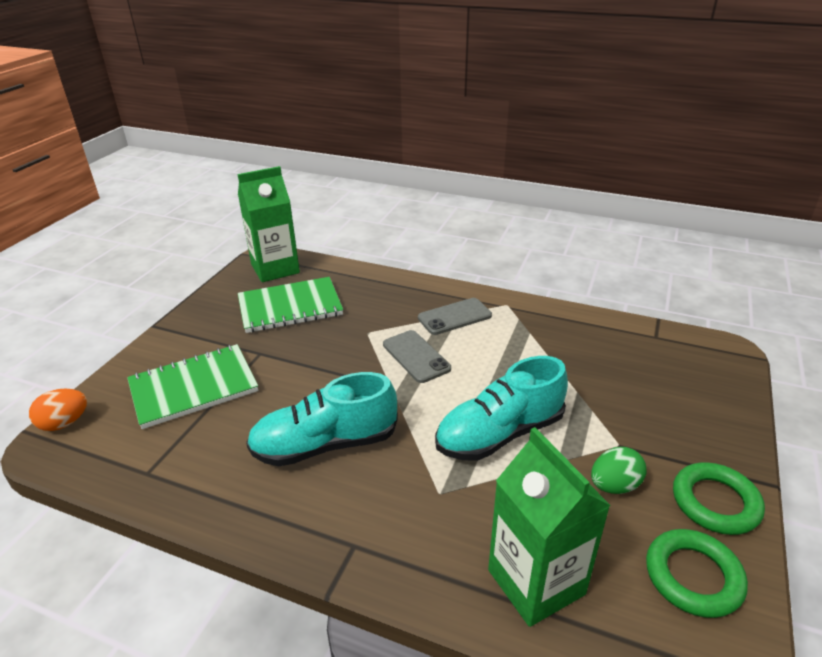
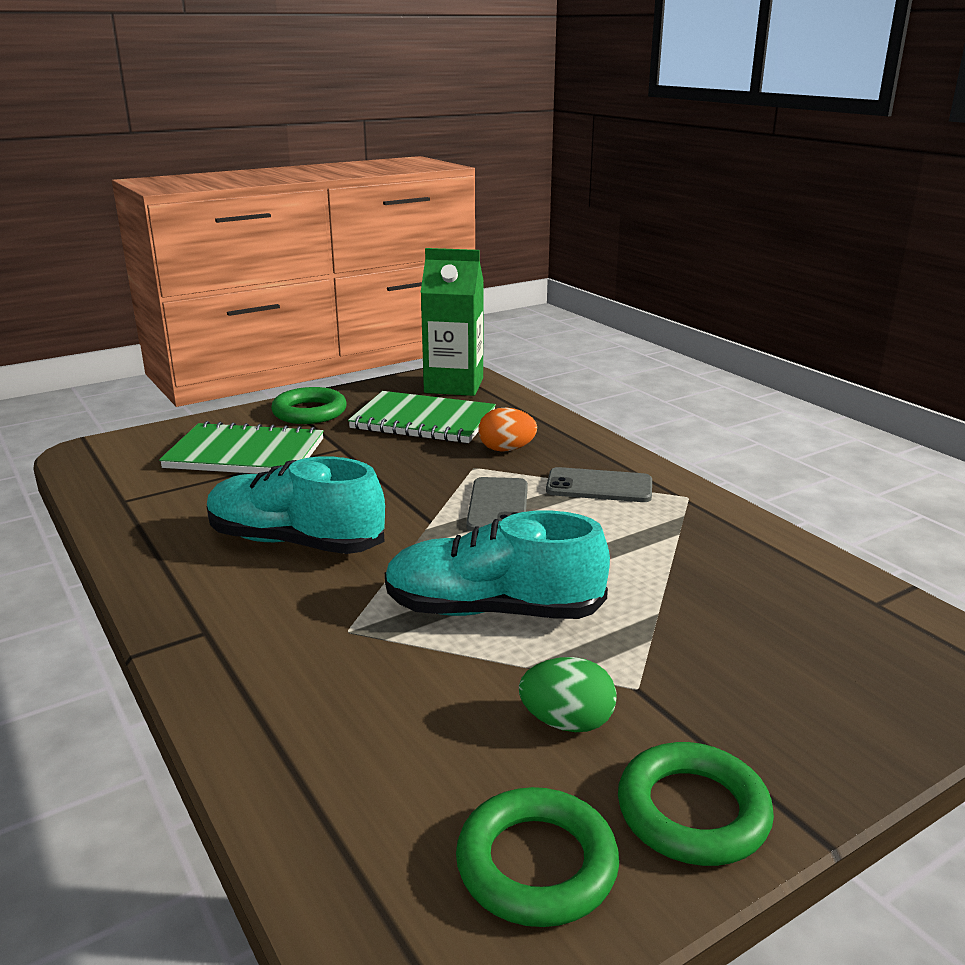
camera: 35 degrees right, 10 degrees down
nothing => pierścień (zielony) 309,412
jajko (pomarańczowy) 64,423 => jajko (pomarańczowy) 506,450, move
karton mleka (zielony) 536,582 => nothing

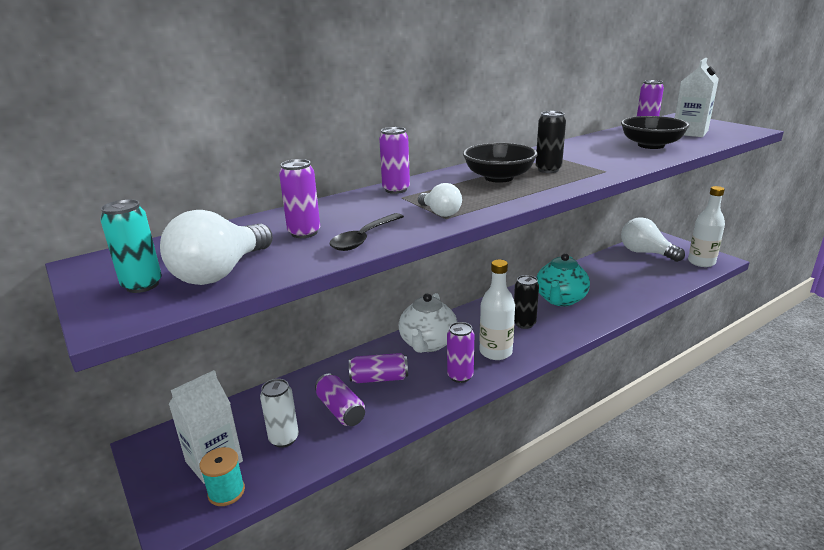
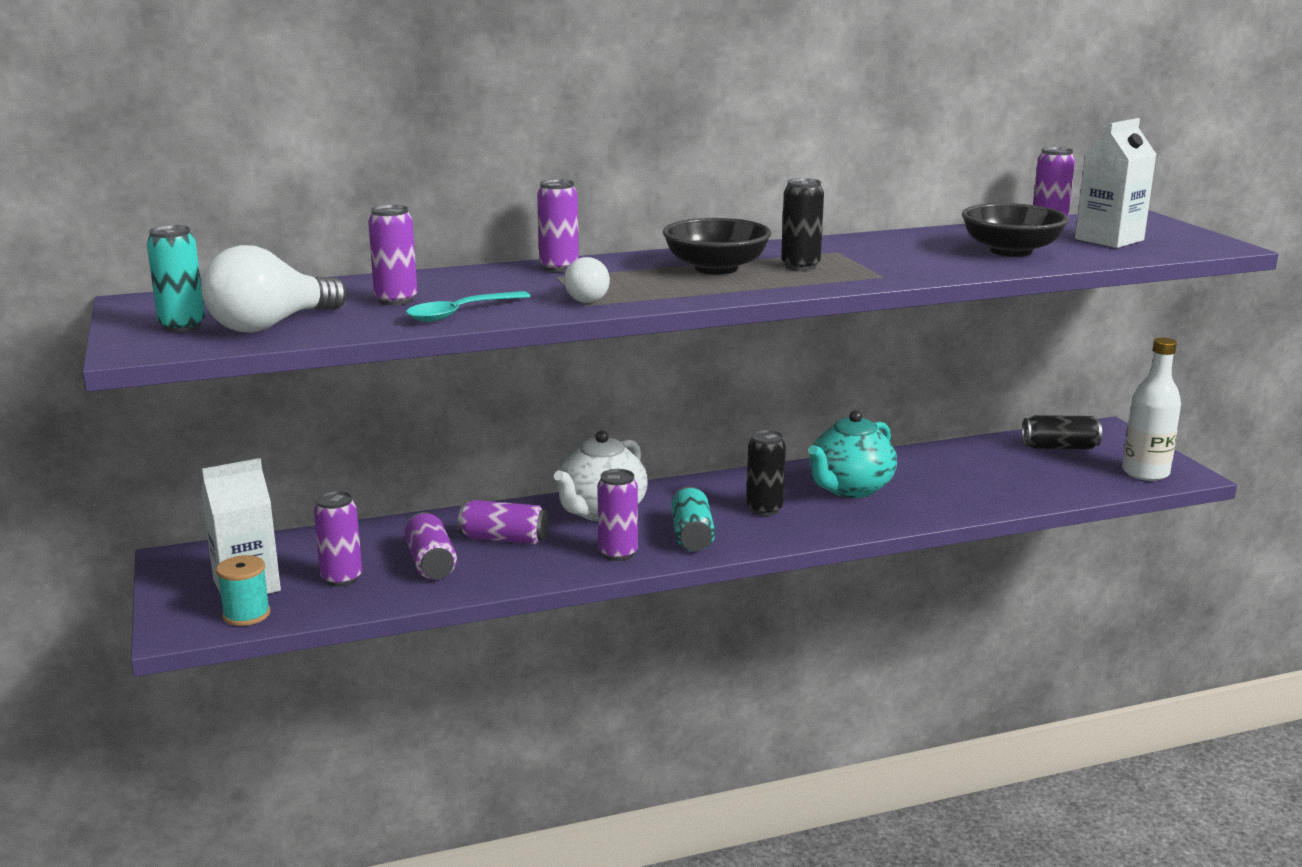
camera: 15 degrees right, 5 degrees down
puszka (biały) 284,439 => puszka (fioletowy) 342,579
łyżka (czarny) 364,238 => łyżka (turkusowy) 460,313
butelka (biały) 495,352 => puszka (turkusowy) 692,535
żarówka (biały) 645,253 => puszka (czarny) 1059,447

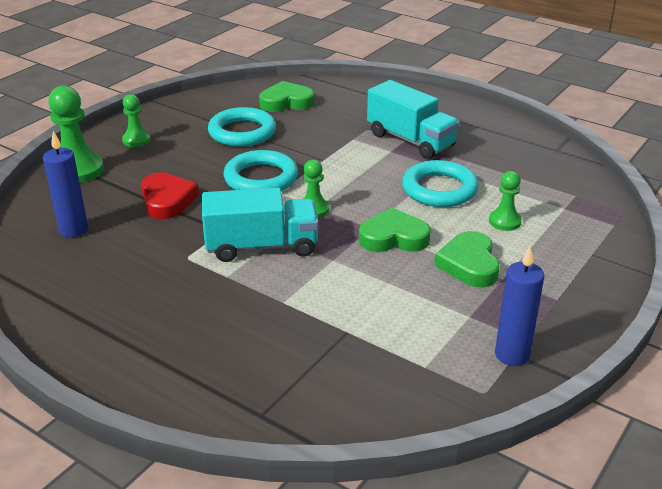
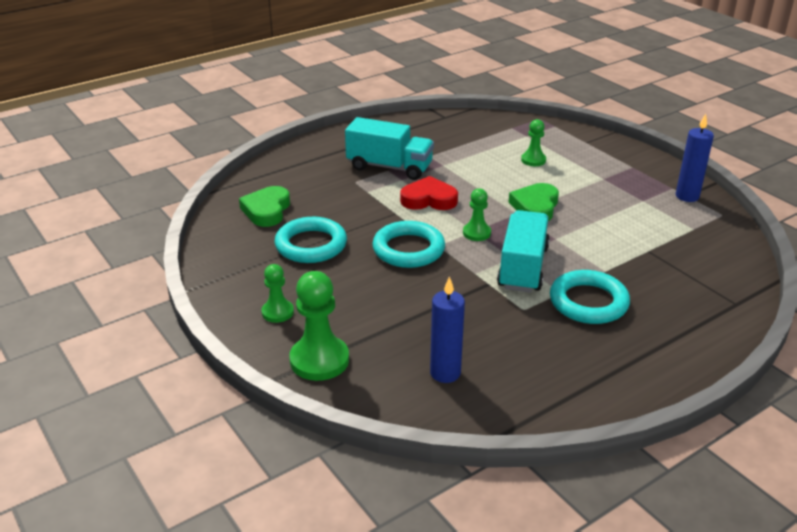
camera: 70 degrees left, 0 degrees up
ciężarówka (turkusowy) 410,140 => ciężarówka (turkusowy) 389,167, 45 degrees clockwise
serce (czerwony) 167,200 => serce (czerwony) 429,199, move
pierścień (turkusowy) 439,189 => pierścień (turkusowy) 588,302, move
serce (zielony) 469,264 => nothing

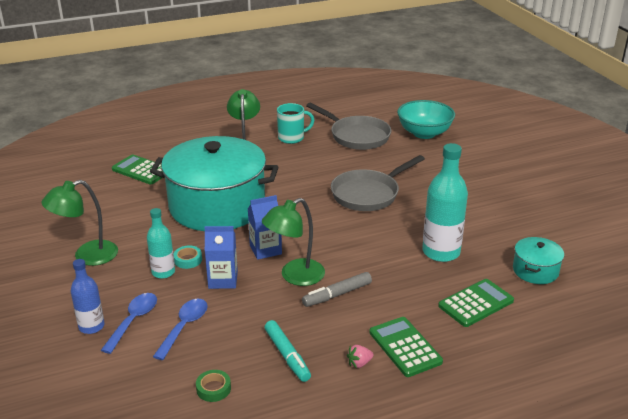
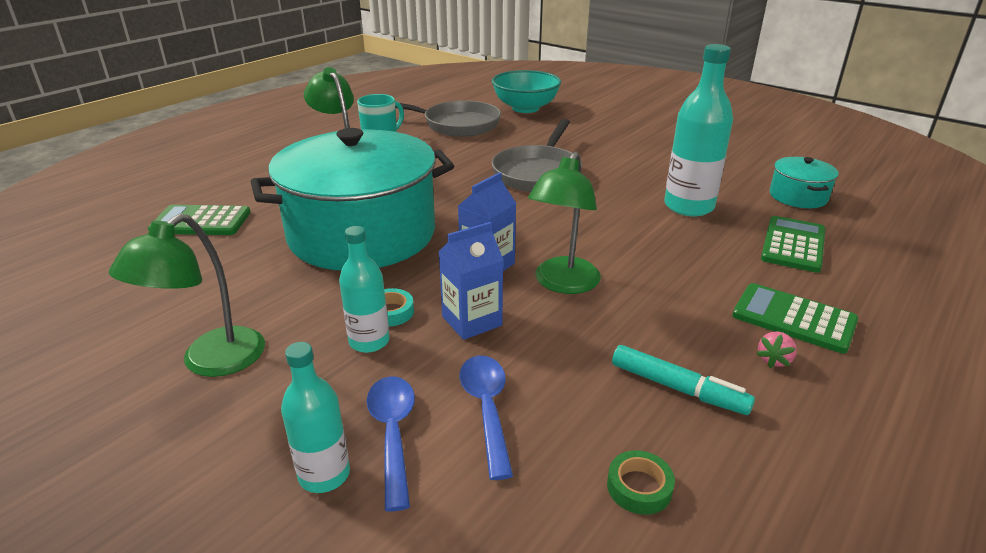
camera: 30 degrees left, 0 degrees up
butelka (niebieski) 91,326 => butelka (turkusowy) 324,474
flamaster (szary) 337,295 => nothing

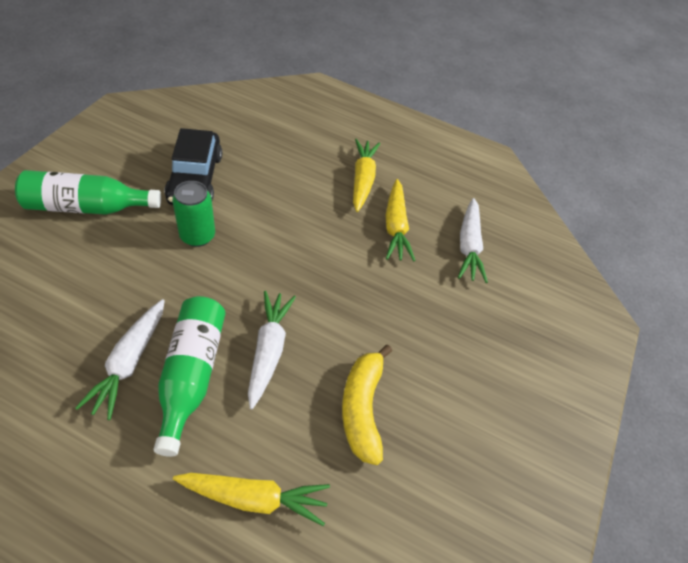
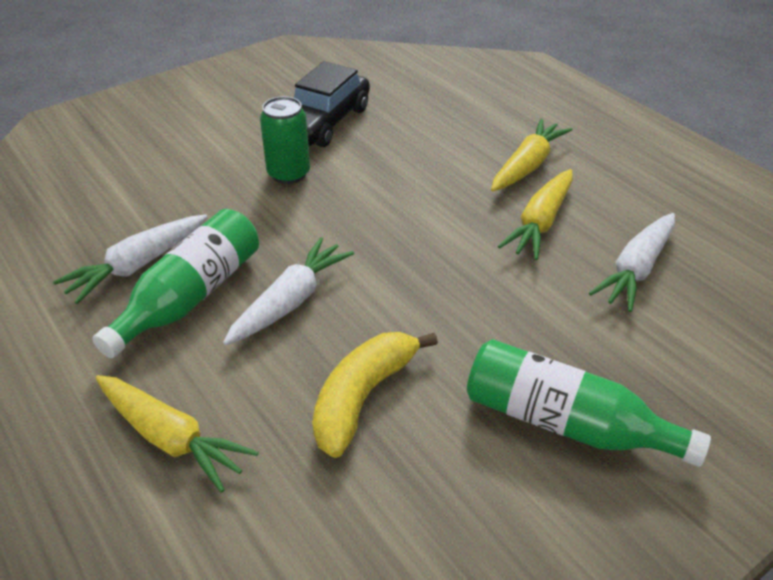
camera: 35 degrees right, 10 degrees down
butelka (zielony) 87,207 => butelka (zielony) 565,423, move

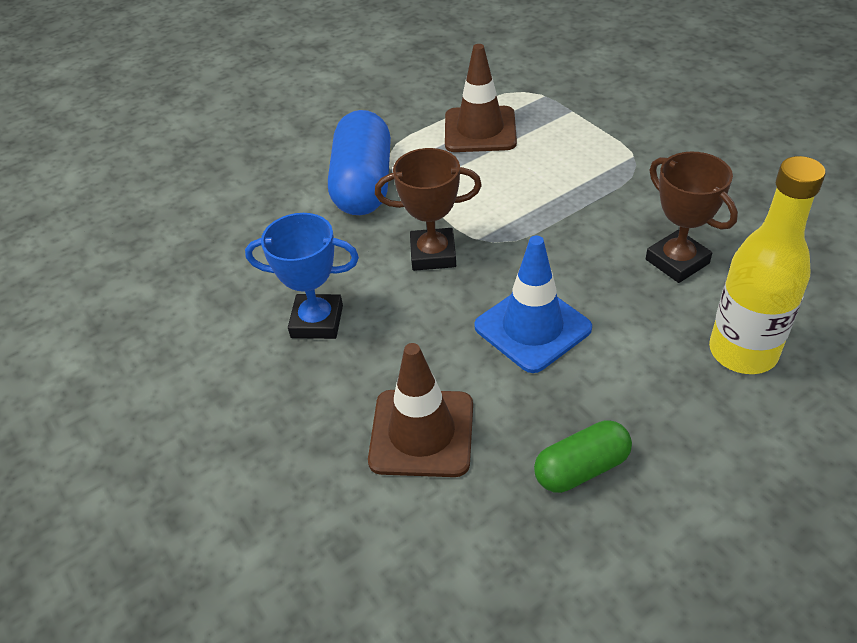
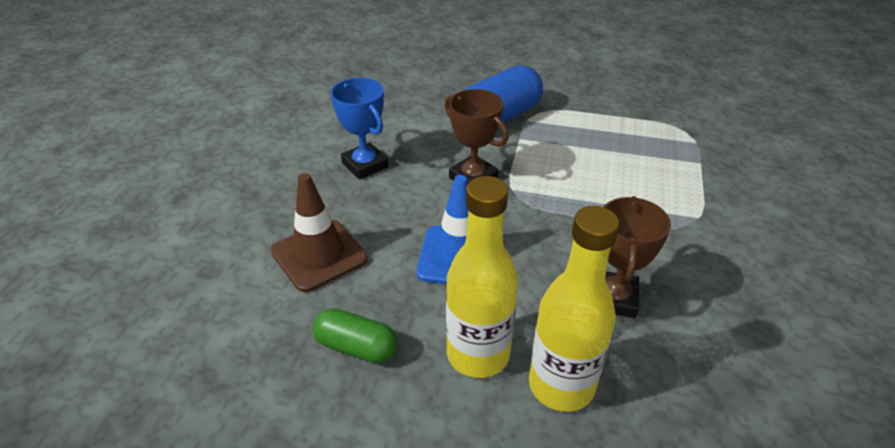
camera: 45 degrees right, 5 degrees down
nothing => butelka (żółty) 478,354
pachołek (brązowy) 480,130 => nothing

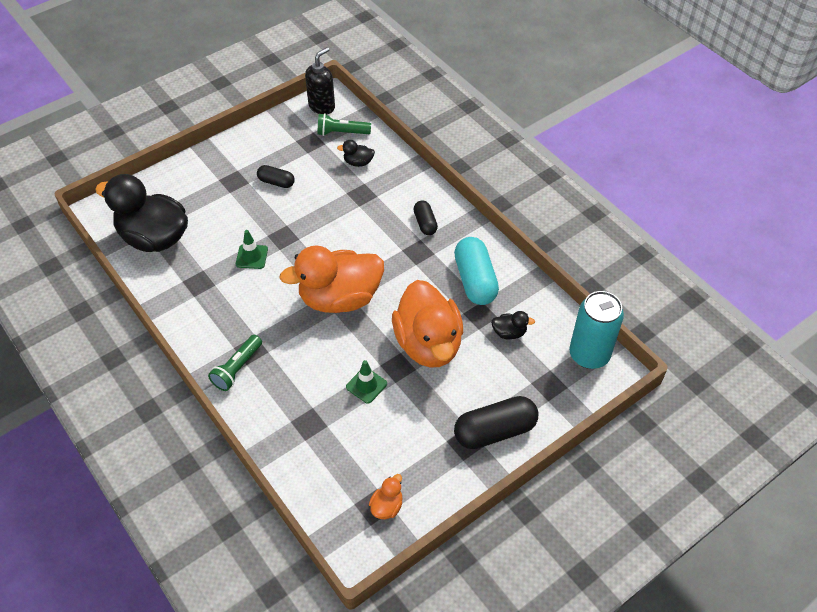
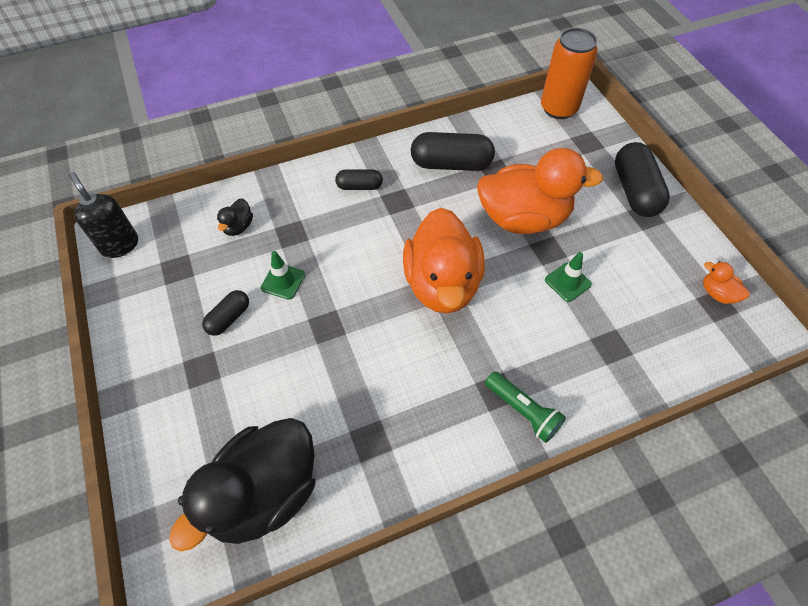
camera: 75 degrees left, 5 degrees up
pachołek (zielony) 252,257 => pachołek (zielony) 283,281, move
kapsułka (turkusowy) 475,280 => kapsułka (czarny) 451,164
puszka (turkusowy) 589,355 => puszka (pomarańczowy) 558,108
latarka (zielony) 341,133 => nothing
kaczka (czarny) 509,333 => nothing

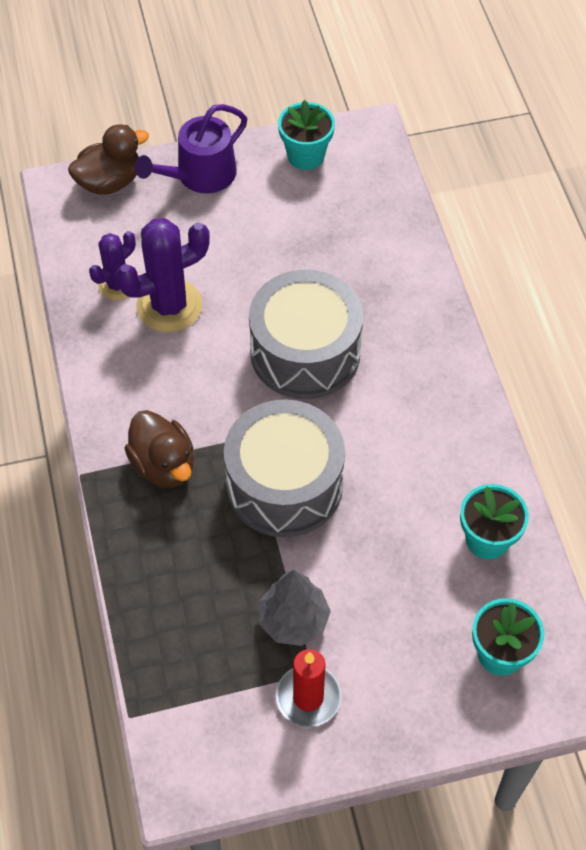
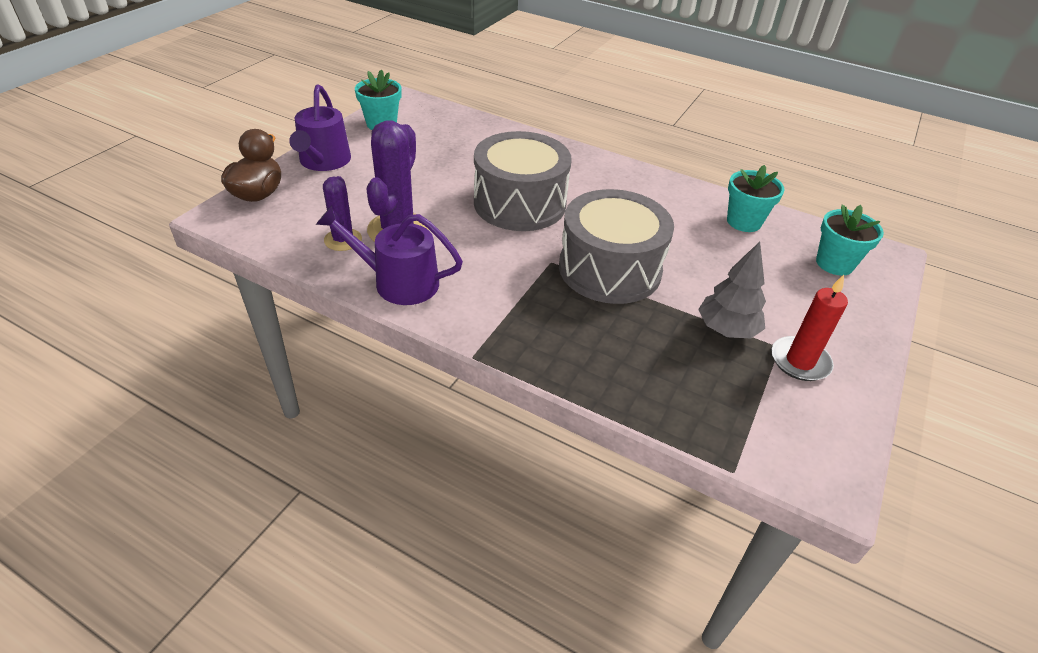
camera: 50 degrees left, 15 degrees down
nothing => konewka (fioletowy) 399,282
kaczka (brązowy) 163,465 => nothing

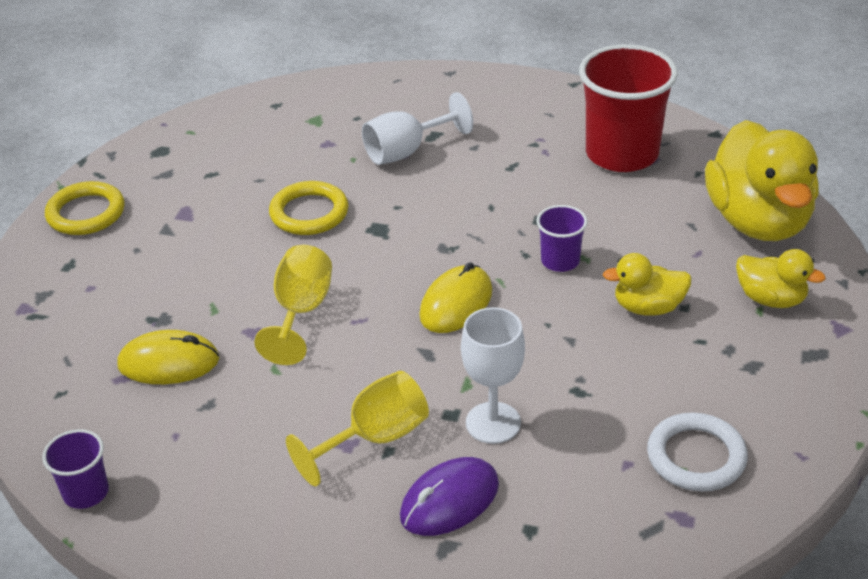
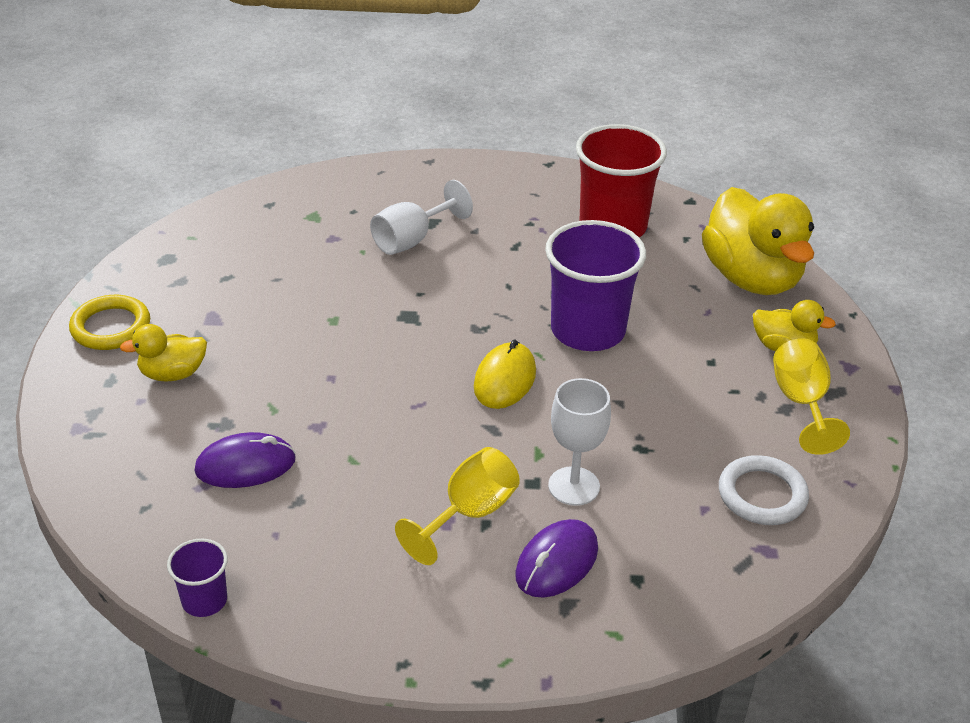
camera: 15 degrees left, 0 degrees up
kaczka (żółty) 648,307 => kaczka (żółty) 173,374, move
myszka (żółty) 169,362 => myszka (fioletowy) 245,465
szklanka (fioletowy) 560,261 => szklanka (fioletowy) 588,330, x2.07
kielich (żółty) 301,312 => kielich (żółty) 801,403, move
pierścień (żółty) 309,213 => nothing

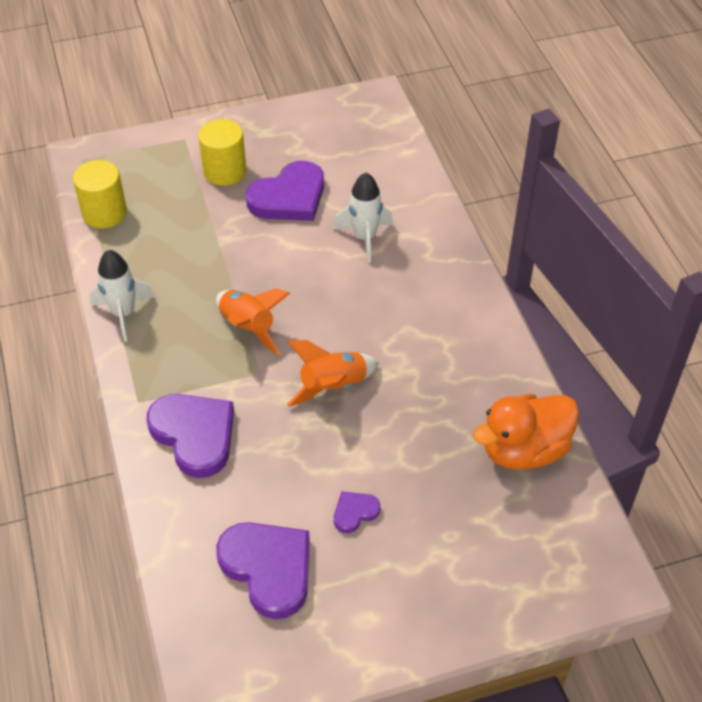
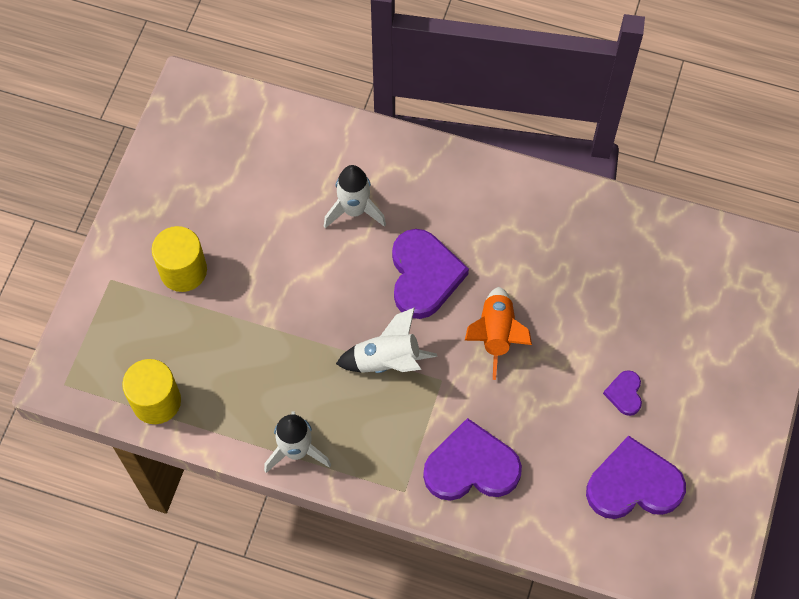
camera: 55 degrees left, 15 degrees up
rakieta (pomarańczowy) 248,327 => rakieta (biały) 387,361
serce (fioletowy) 289,197 => serce (fioletowy) 424,276, move
kaczka (pomarańczowy) 524,450 => nothing

